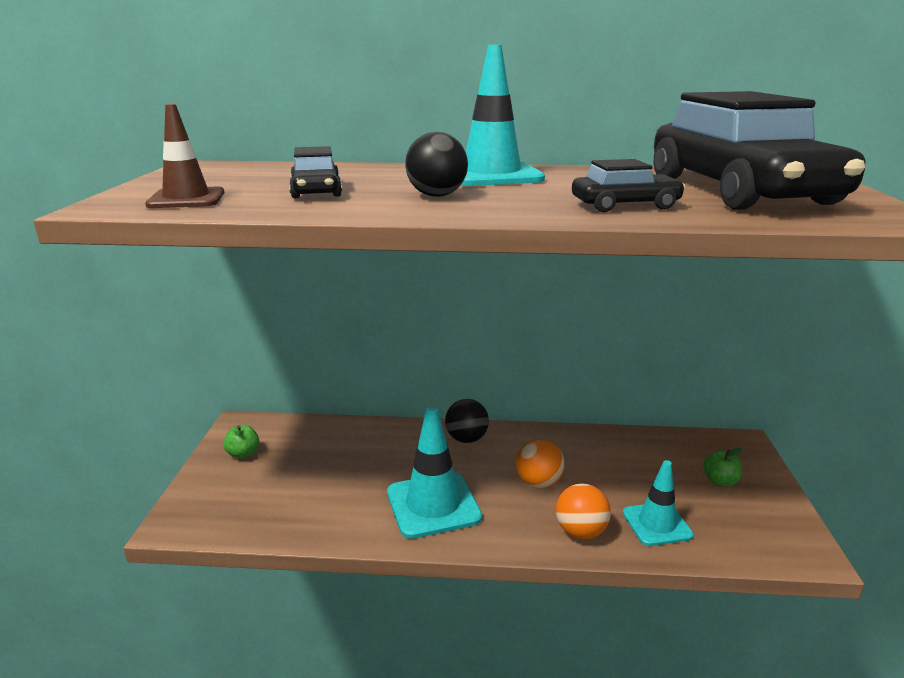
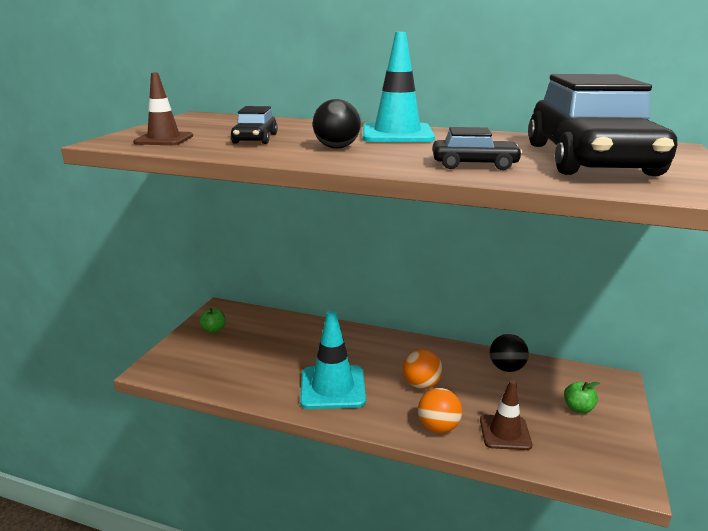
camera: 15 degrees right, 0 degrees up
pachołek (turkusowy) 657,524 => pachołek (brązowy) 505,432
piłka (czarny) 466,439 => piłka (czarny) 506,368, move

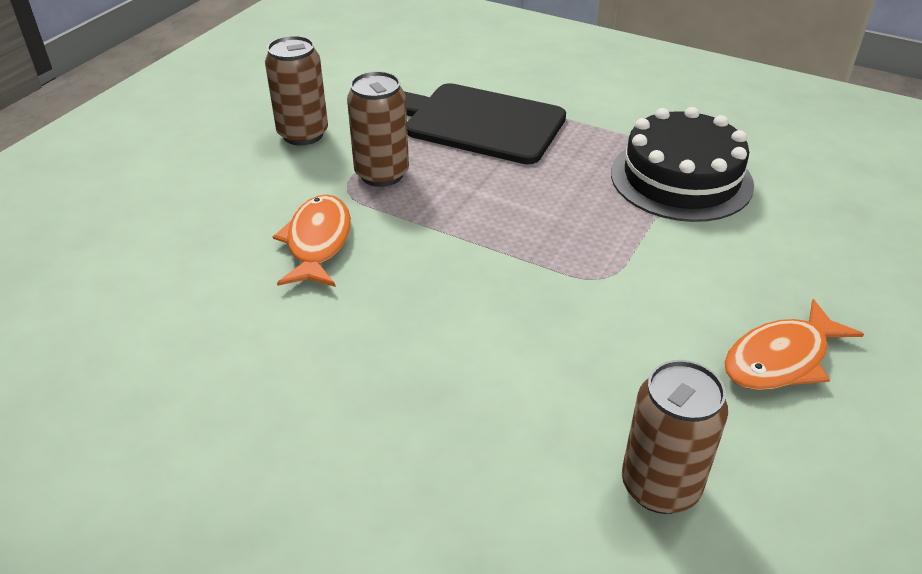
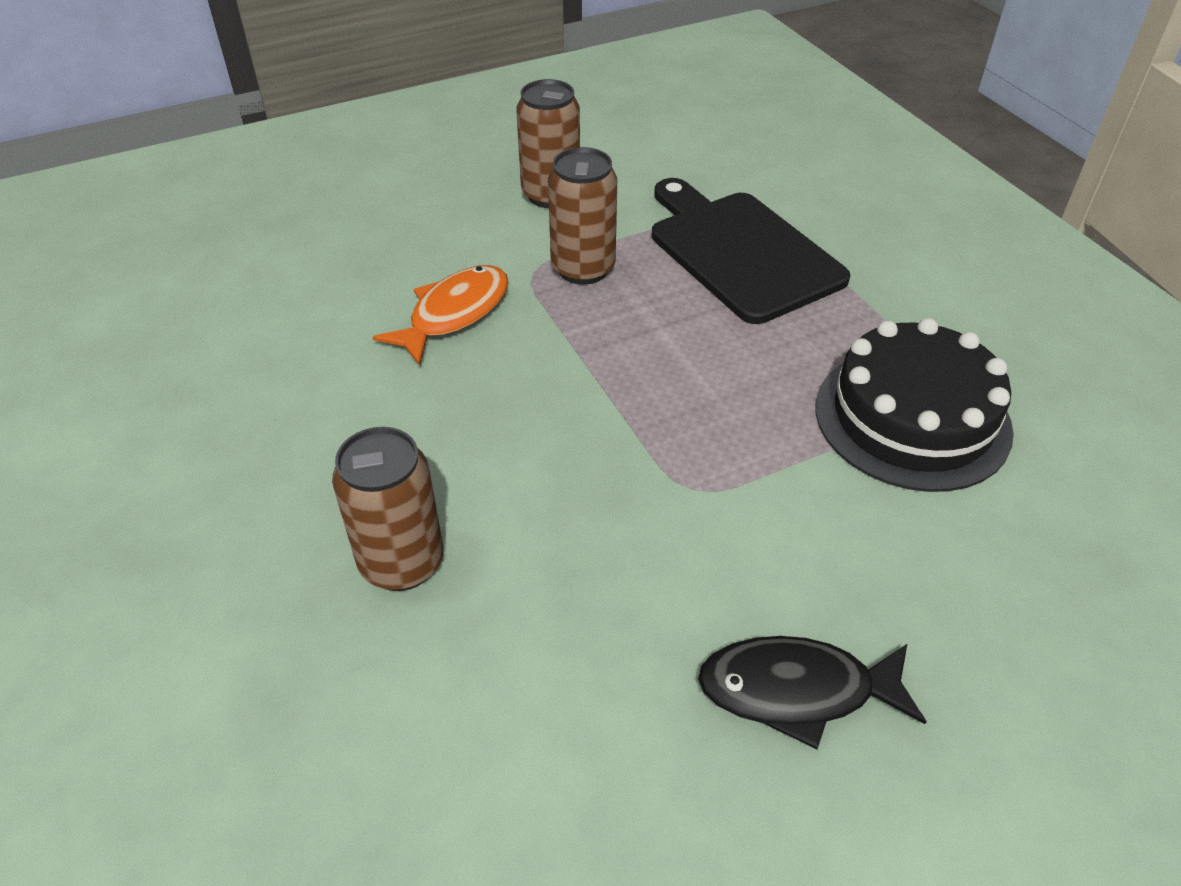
camera: 35 degrees right, 5 degrees up
puszka (brązowy) 660,486 => puszka (brązowy) 402,563, move
ryba (pomarańczowy) 781,359 => ryba (czarny) 796,690

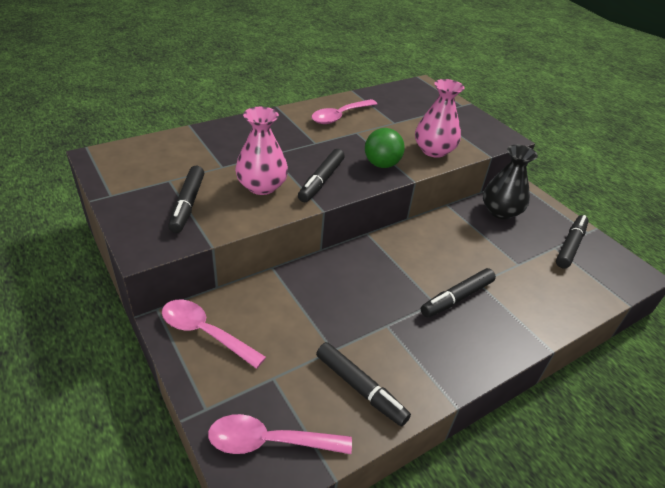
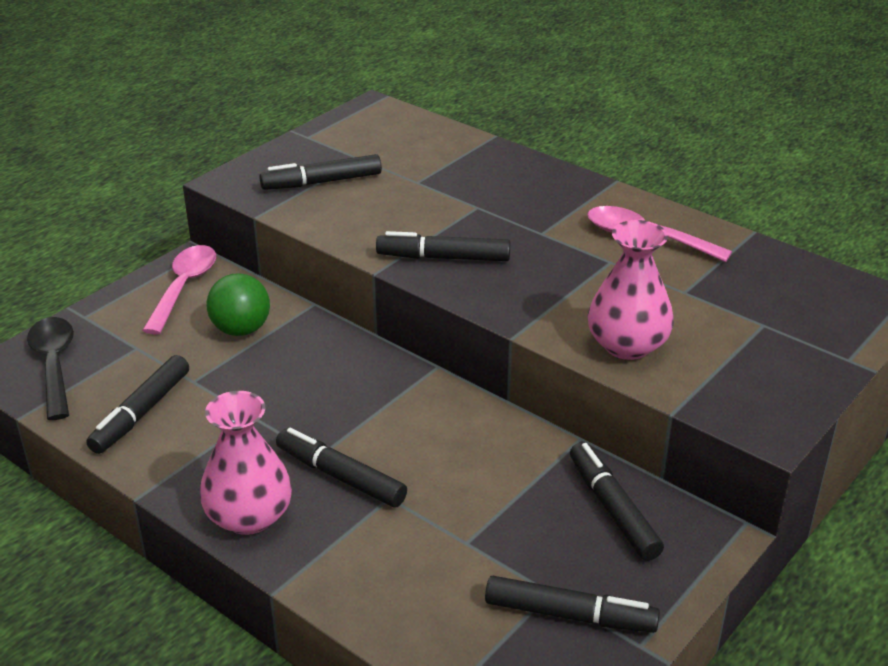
camera: 75 degrees right, 5 degrees down
łyżka (różowy) 269,441 => łyżka (czarny) 54,365
wazon (różowy) 262,186 => wazon (różowy) 249,516, move
piłka (zielony) 381,164 => piłka (zielony) 241,329, move
wazon (czarny) 500,211 => flamaster (czarny) 612,509

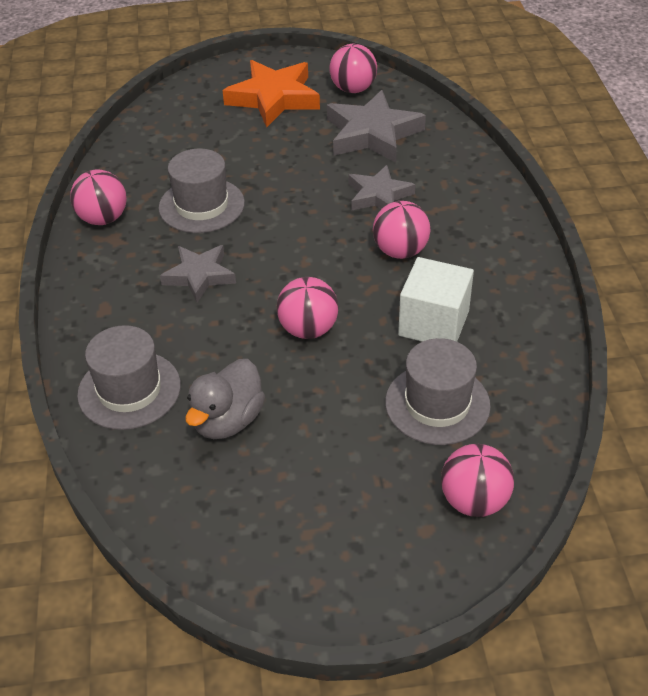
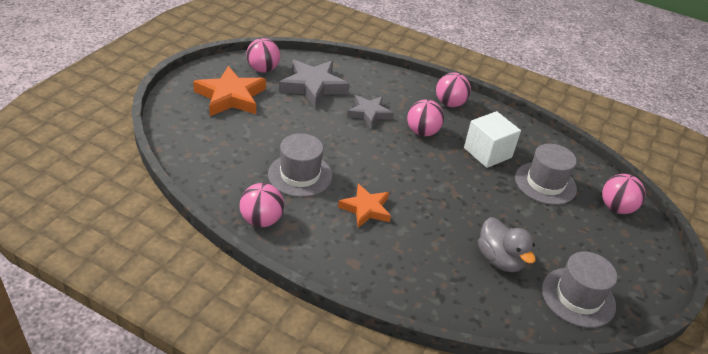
camera: 60 degrees left, 5 degrees down
gwiazda (szary) 199,276 => gwiazda (pomarańczowy) 366,209
piłka (różowy) 308,329 => piłka (różowy) 450,103, move
kapelusz (szary) 129,390 => kapelusz (szary) 578,297, move

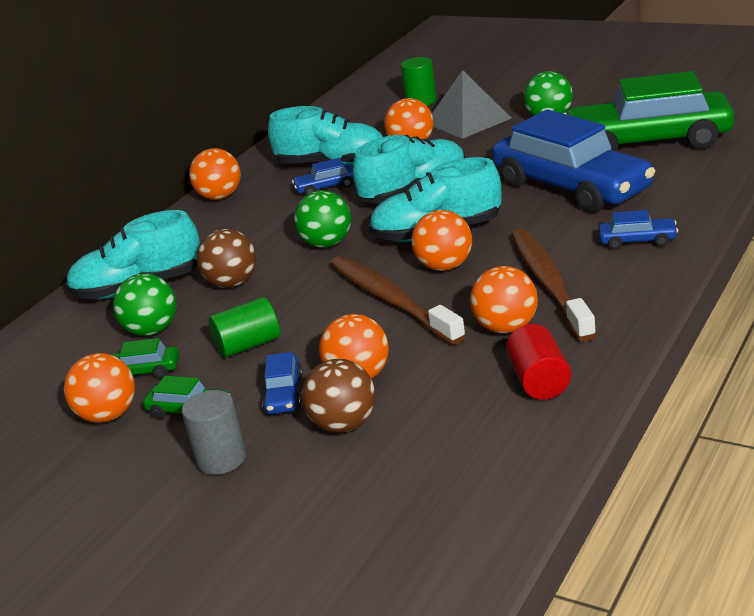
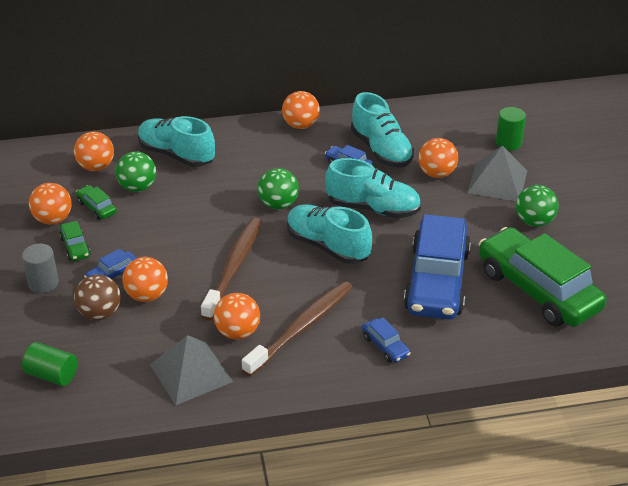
camera: 45 degrees right, 10 degrees up
walec (zielony) 248,345 => walec (zielony) 52,375, move
piłka (pomarańczowy) 445,266 => piłka (pomarańczowy) 96,167, move
walec (czerwony) 539,381 => piramida (szary) 191,373
piłka (brązowy) 232,283 => nothing

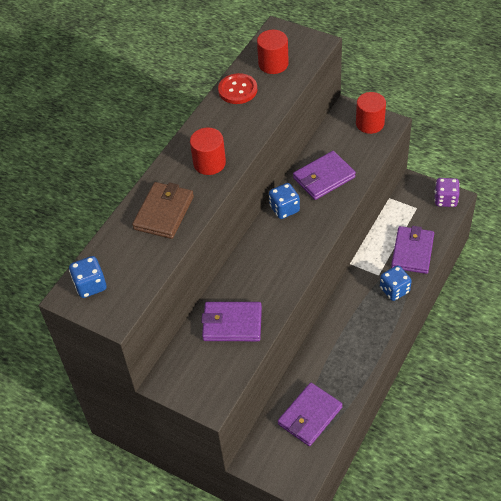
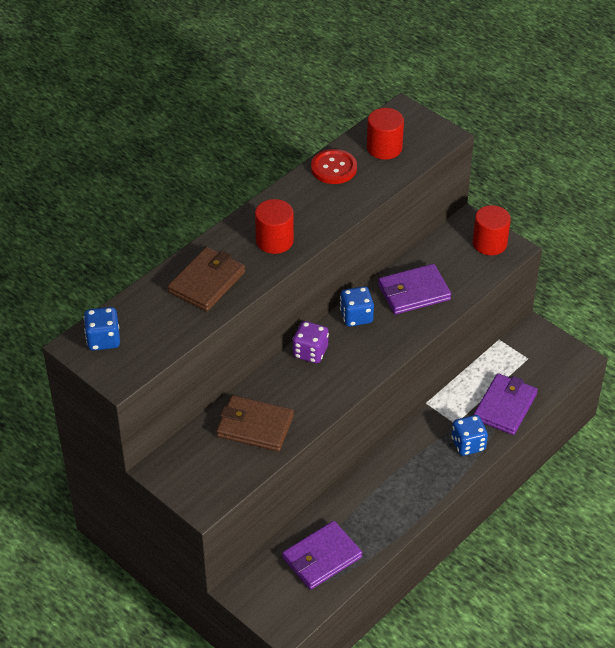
camera: 10 degrees right, 5 degrees down
portfel (fioletowy) 232,323 => portfel (brązowy) 255,426
kostka do gry (fioletowy) 445,200 => kostka do gry (fioletowy) 310,352, move

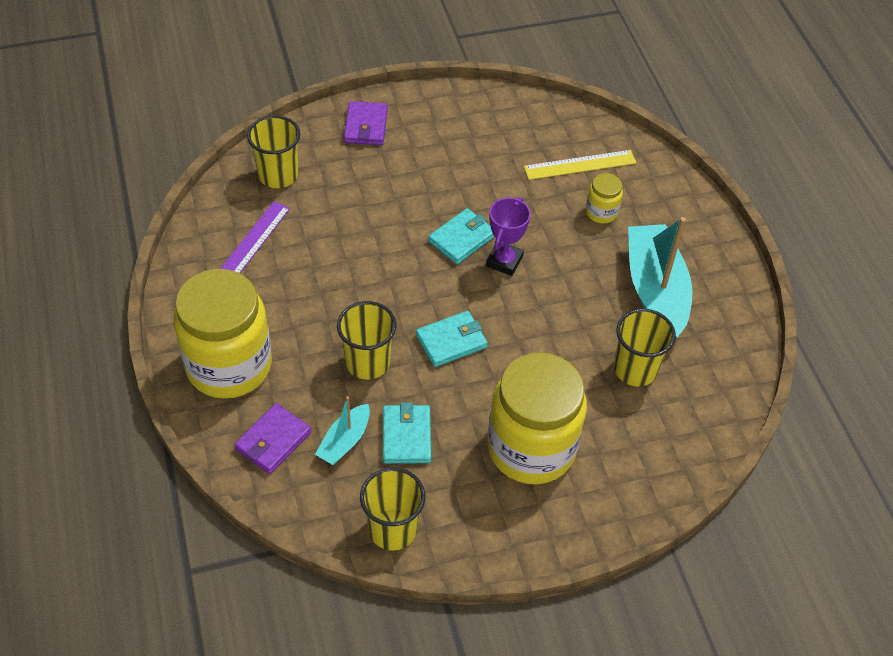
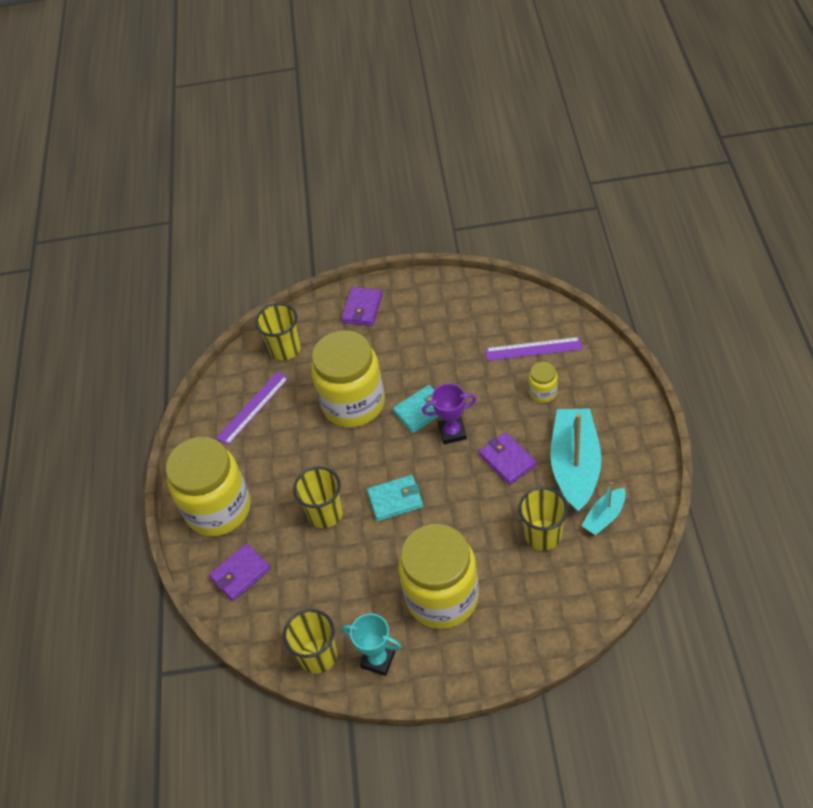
camera: 20 degrees right, 0 degrees up
nothing => słoik (żółty) 353,403
nothing => puchar (turkusowy) 378,659
puchar (fioletowy) 504,261 => puchar (fioletowy) 452,432, 45 degrees clockwise
nothing => portfel (fioletowy) 507,460
linijka (żółty) 580,165 => linijka (fioletowy) 533,349
łódka (turkusowy) 345,441 => łódka (turkusowy) 604,516, move
portfel (turkusowy) 406,436 => nothing

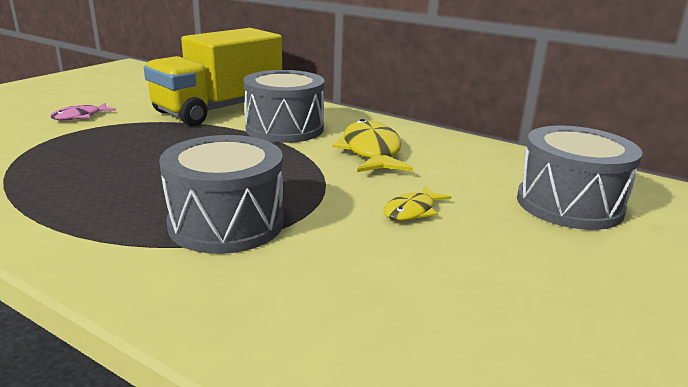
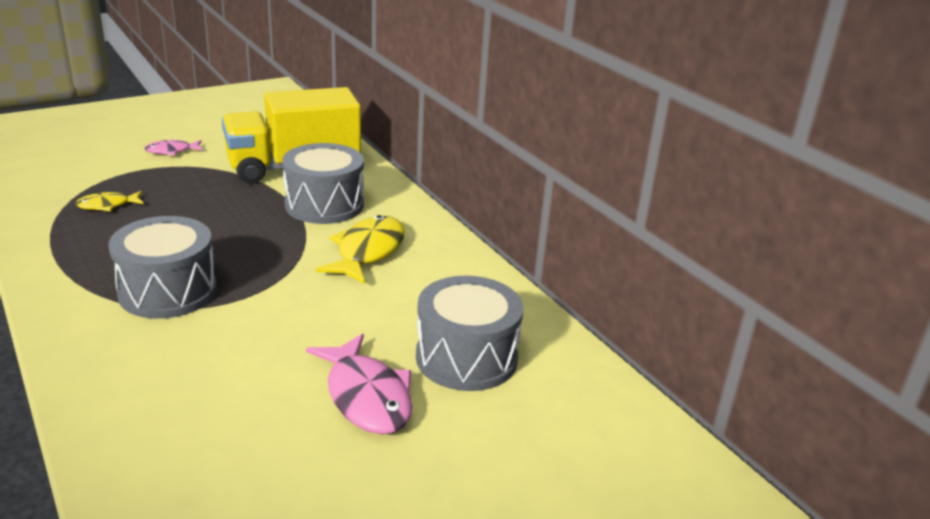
camera: 25 degrees right, 5 degrees up
ryba (żółty) 412,211 => ryba (żółty) 107,205, move
nothing => ryba (różowy) 366,396

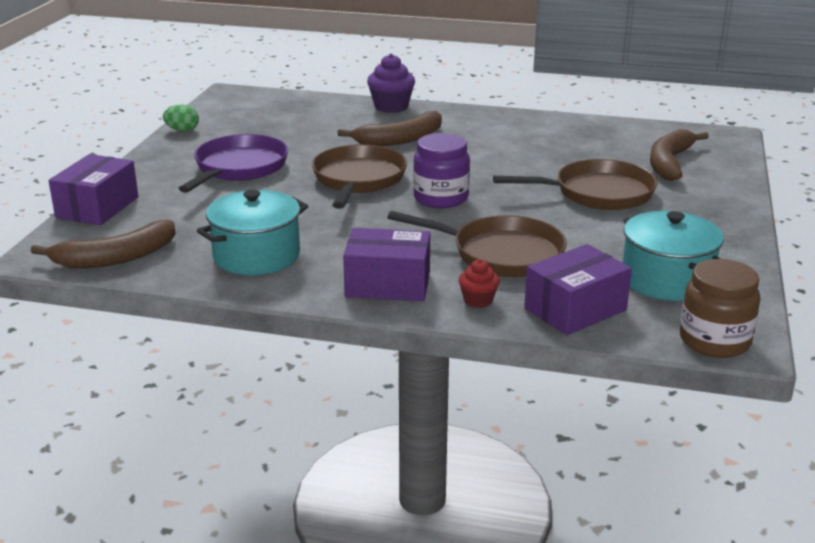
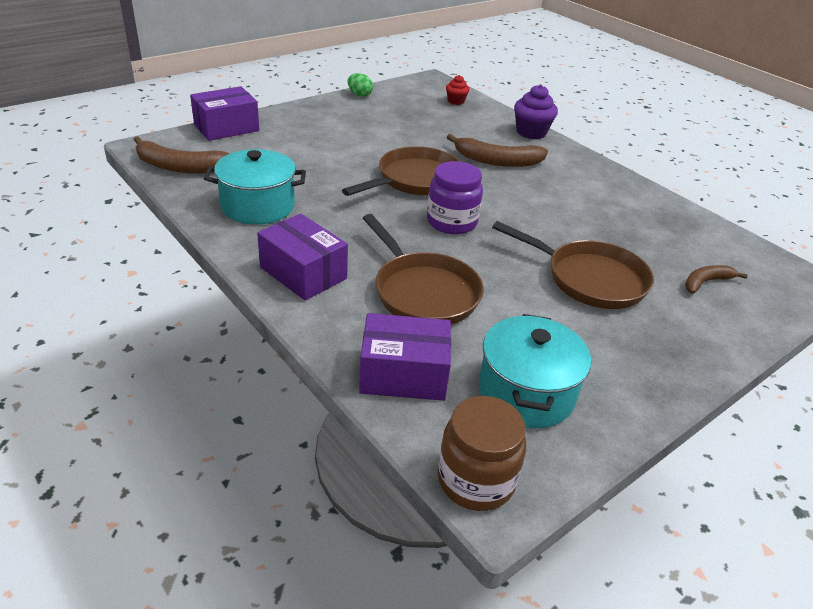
camera: 35 degrees right, 10 degrees up
muffinka (czerwony) 478,300 => muffinka (czerwony) 456,101, move
banan (brązowy) 669,163 => banan (brązowy) 706,282, x0.58
patelnia (fioletowy) 238,168 => nothing

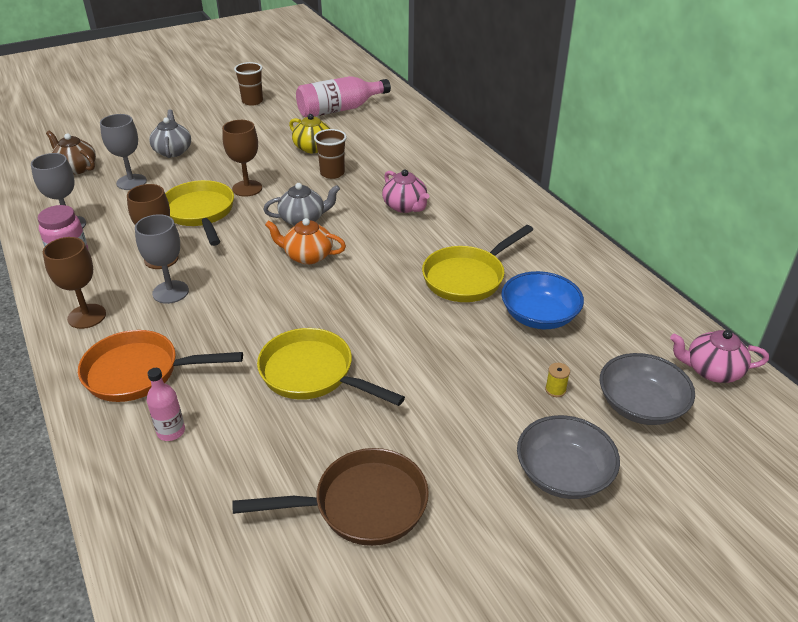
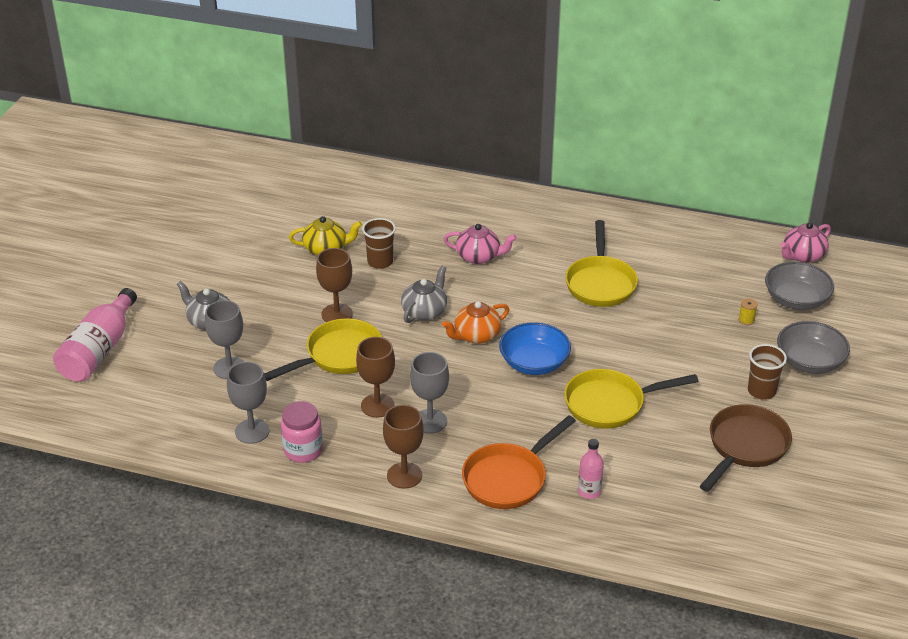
camera: 45 degrees left, 0 degrees up
butelka (różowy) 339,109 => butelka (różowy) 99,350, move
patelnia (żółty) 200,213 => patelnia (żółty) 339,355, 120 degrees clockwise
miska (niebieski) 539,316 => miska (niebieski) 534,363, move
szklanka (brązowy) 252,101 => szklanka (brązowy) 761,391, move
imbryk (brązowy) 76,168 => nothing

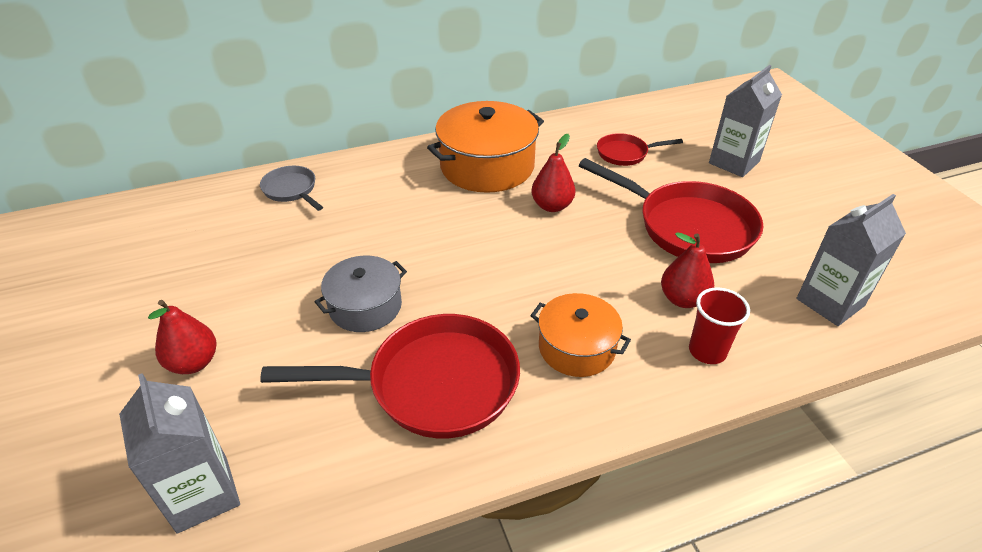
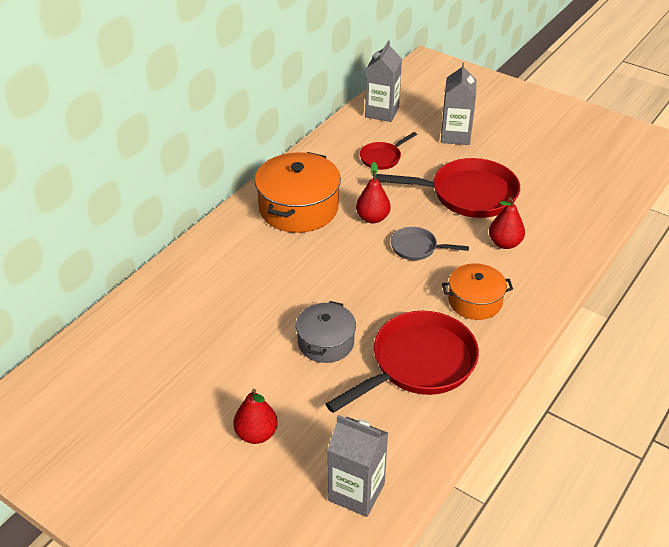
camera: 35 degrees left, 0 degrees up
karton mleka (szary) 830,302 => karton mleka (szary) 382,112, move
patelnia (szary) 291,190 => patelnia (szary) 417,248, move
szklanka (czerwony) 707,351 => nothing

